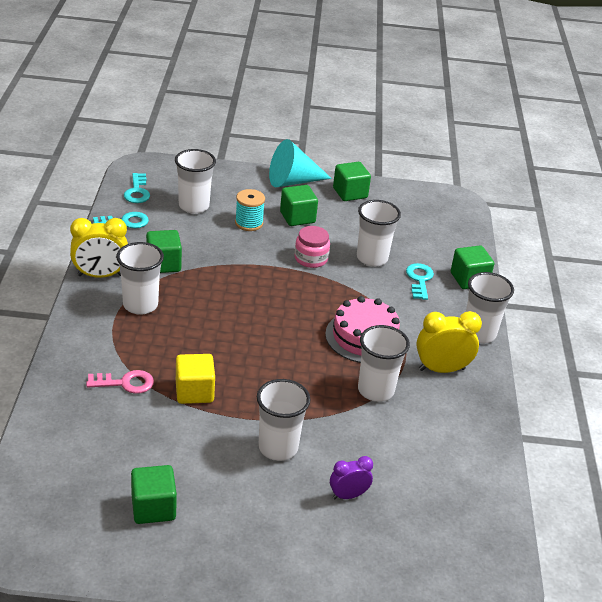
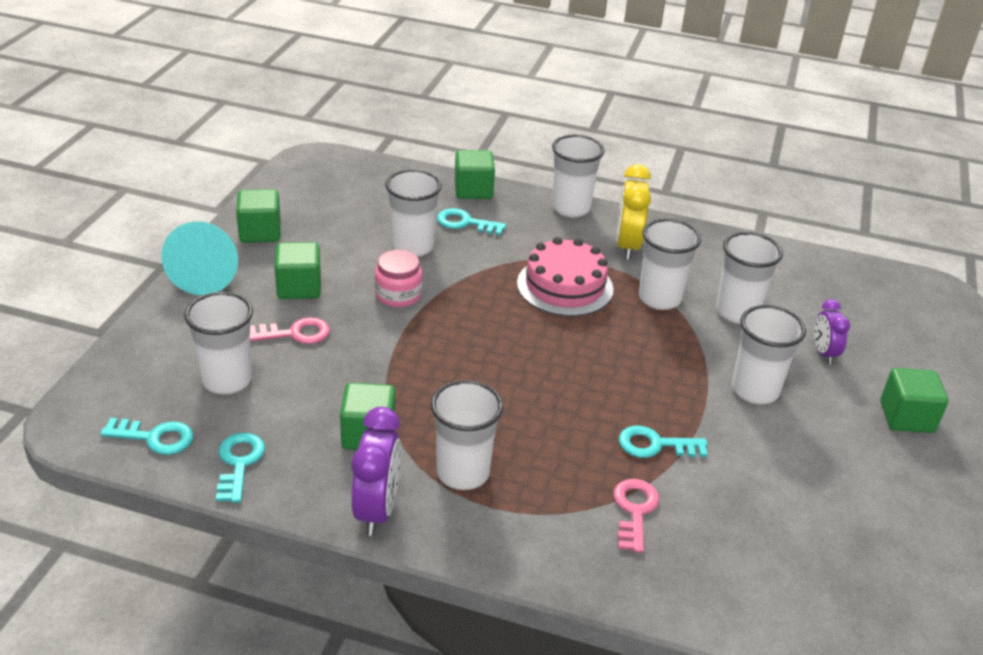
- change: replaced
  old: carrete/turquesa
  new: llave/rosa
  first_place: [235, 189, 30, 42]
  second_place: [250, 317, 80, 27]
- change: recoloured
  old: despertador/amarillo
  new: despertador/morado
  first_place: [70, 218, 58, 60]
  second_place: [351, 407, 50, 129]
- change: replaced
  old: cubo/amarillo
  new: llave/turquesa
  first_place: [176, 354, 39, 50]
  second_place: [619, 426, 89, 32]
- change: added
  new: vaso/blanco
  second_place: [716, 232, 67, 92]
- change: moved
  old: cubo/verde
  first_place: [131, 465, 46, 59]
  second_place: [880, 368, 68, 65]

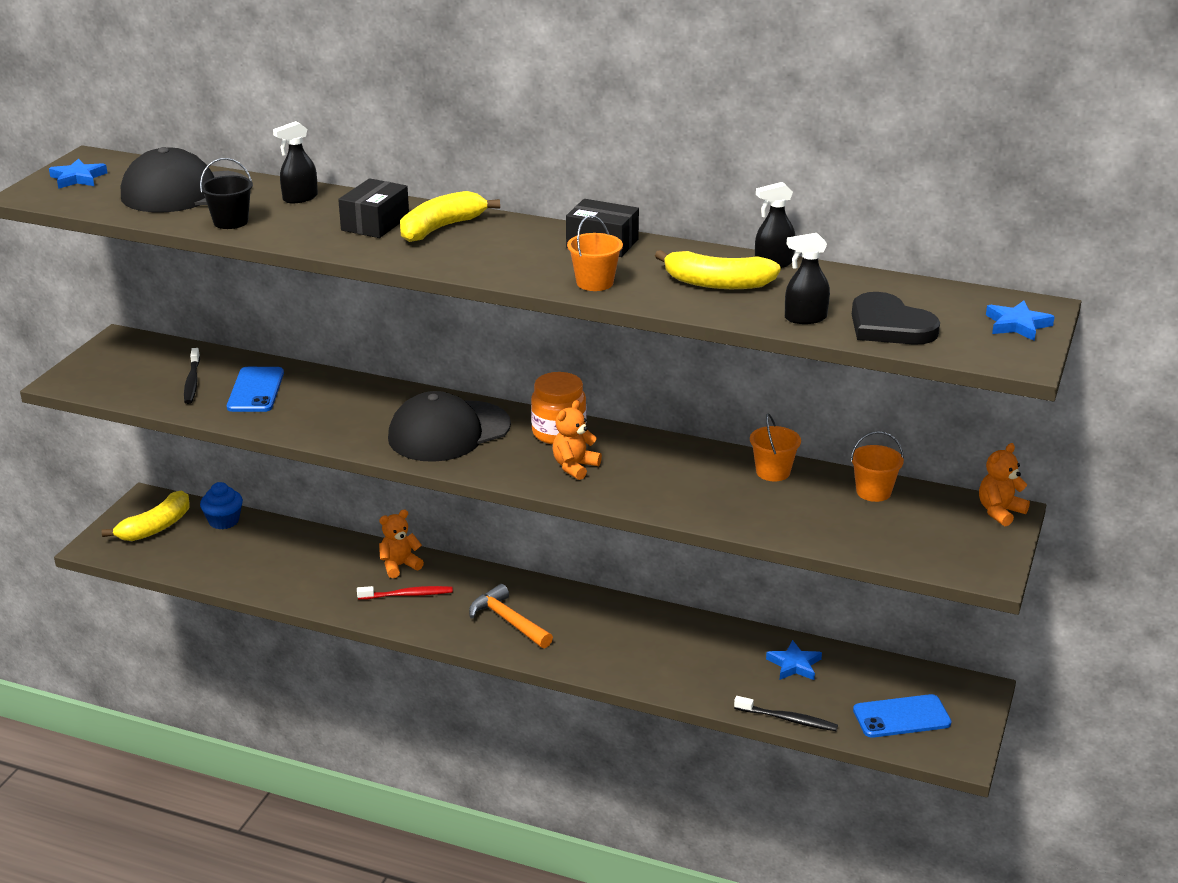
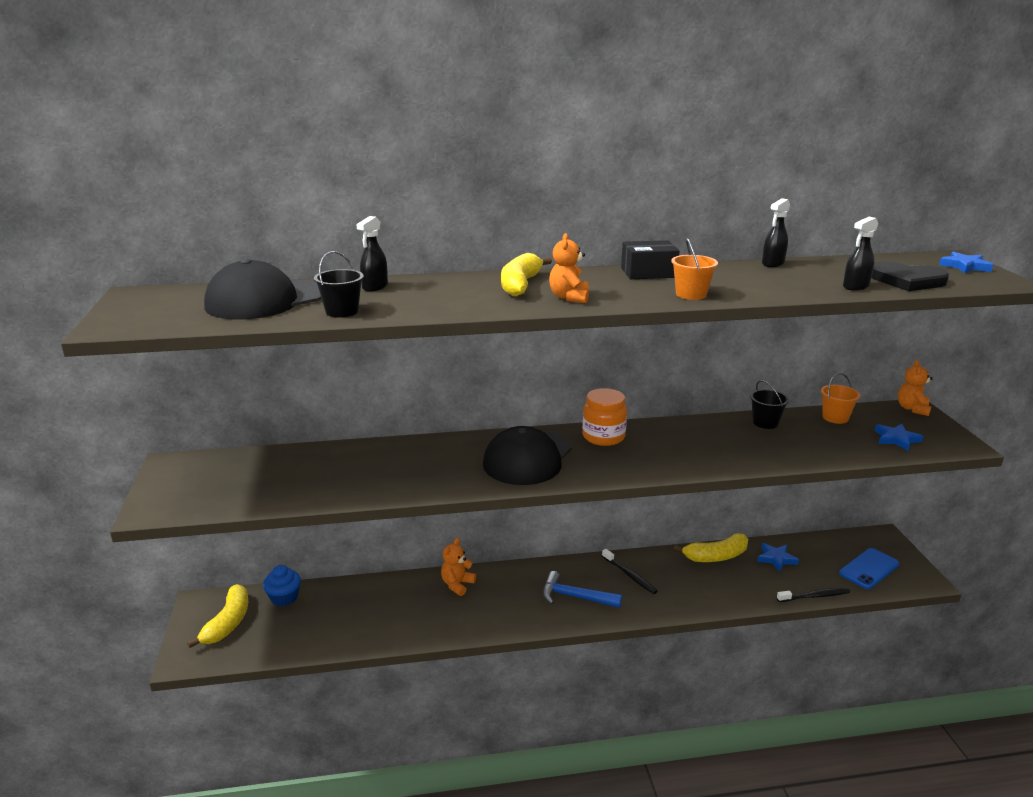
- change: recoloured
  old: martillo/naranja
  new: martillo/azul
  first_place: [469, 584, 84, 64]
  second_place: [542, 571, 80, 37]
- change: moved
  old: osito/naranja
  first_place: [553, 400, 49, 80]
  second_place: [549, 233, 40, 70]
- change: moved
  old: cepillo de dientes/negro
  first_place: [184, 348, 16, 56]
  second_place: [602, 549, 56, 45]
- change: moved
  old: plátano/amarillo
  first_place: [655, 250, 126, 39]
  second_place: [673, 533, 75, 29]
- change: recoloured
  old: balde/naranja
  new: balde/negro
  first_place: [750, 413, 51, 68]
  second_place: [750, 380, 39, 49]
- change: moved
  old: estrella/azul
  first_place: [49, 158, 58, 31]
  second_place: [875, 424, 48, 27]
- change: removed
  old: móvil/azul
  first_place: [227, 367, 57, 45]
- change: removed
  old: caja/negro
  first_place: [338, 178, 71, 60]
- change: removed
  old: cepillo de dientes/rojo
  first_place: [357, 586, 96, 14]

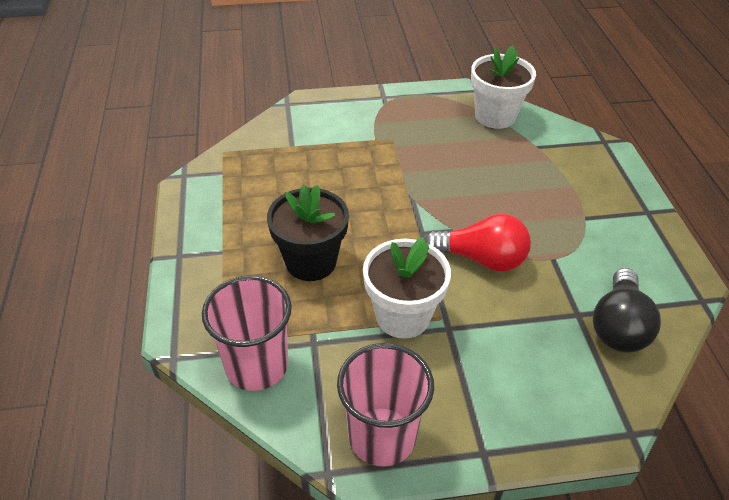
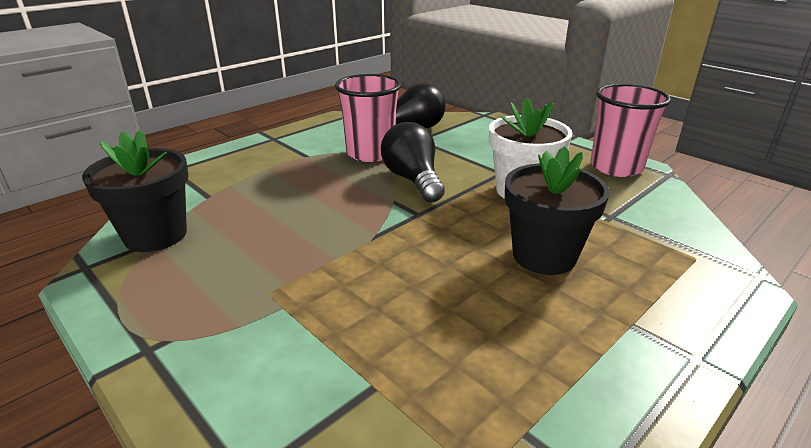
- change: recoloured
  old: maceta/blanco
  new: maceta/negro
  first_place: [471, 45, 65, 84]
  second_place: [82, 130, 107, 122]
- change: moved
  old: vaso/rosa
  first_place: [202, 276, 90, 115]
  second_place: [335, 74, 66, 88]
- change: recoloured
  old: bombilla/rojo
  new: bombilla/negro
  first_place: [425, 214, 106, 57]
  second_place: [381, 122, 64, 81]

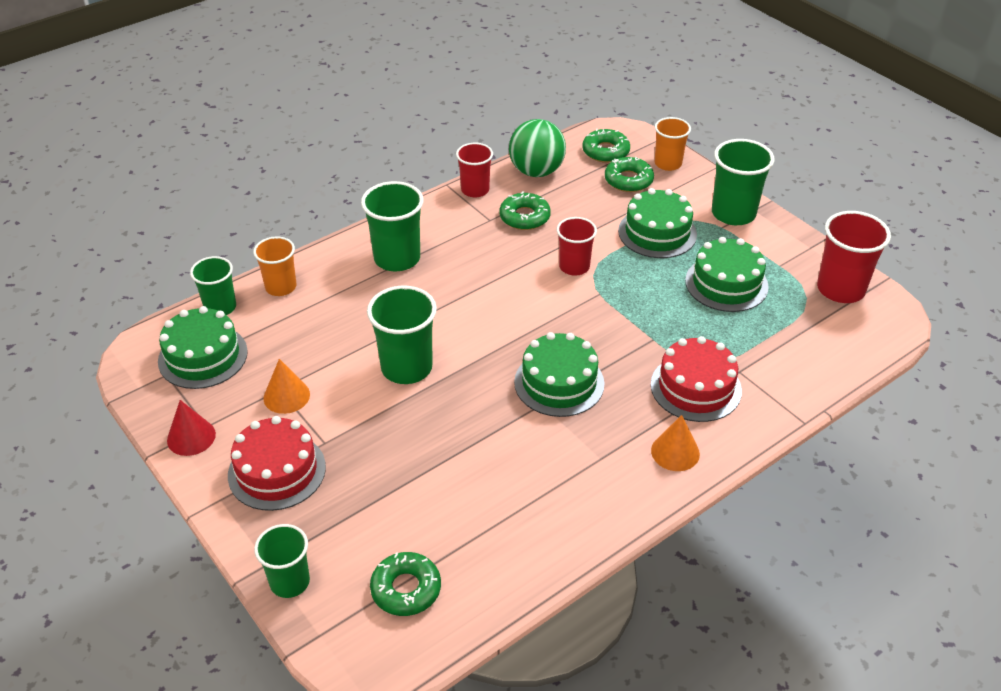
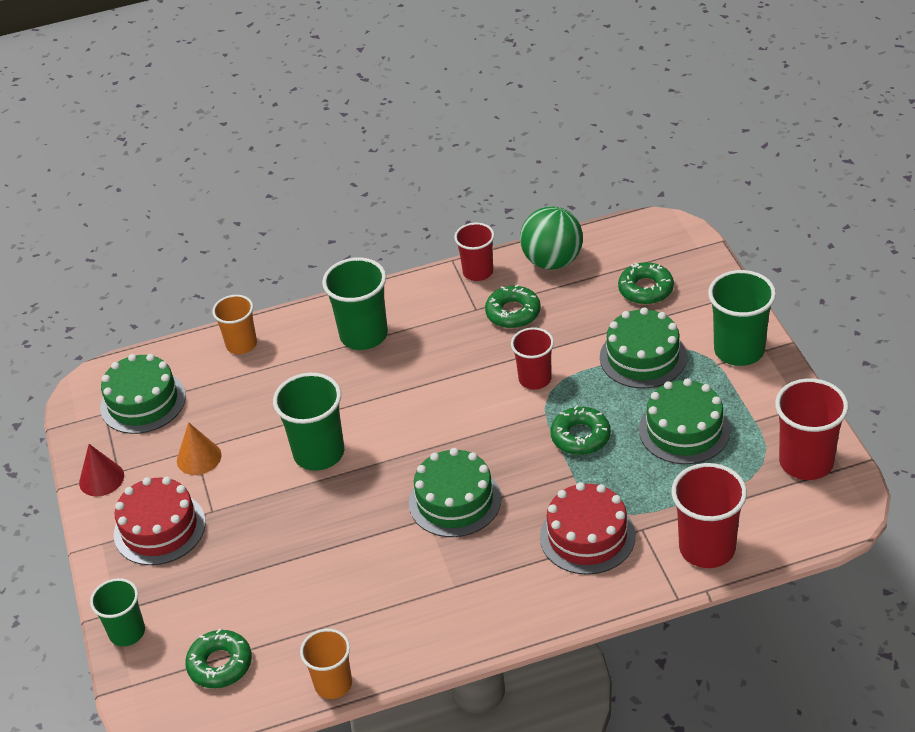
- change: moved
  old: vaso/naranja
  first_place: [655, 117, 36, 54]
  second_place: [300, 629, 52, 70]
- change: moved
  old: rosquilla/verde
  first_place: [582, 129, 48, 34]
  second_place: [550, 405, 61, 50]
- change: added
  new: vaso/rojo
  second_place: [671, 463, 76, 105]
- change: removed
  old: vaso/verde
  first_place: [190, 256, 46, 59]
- change: removed
  old: cono/naranja
  first_place: [651, 415, 49, 56]

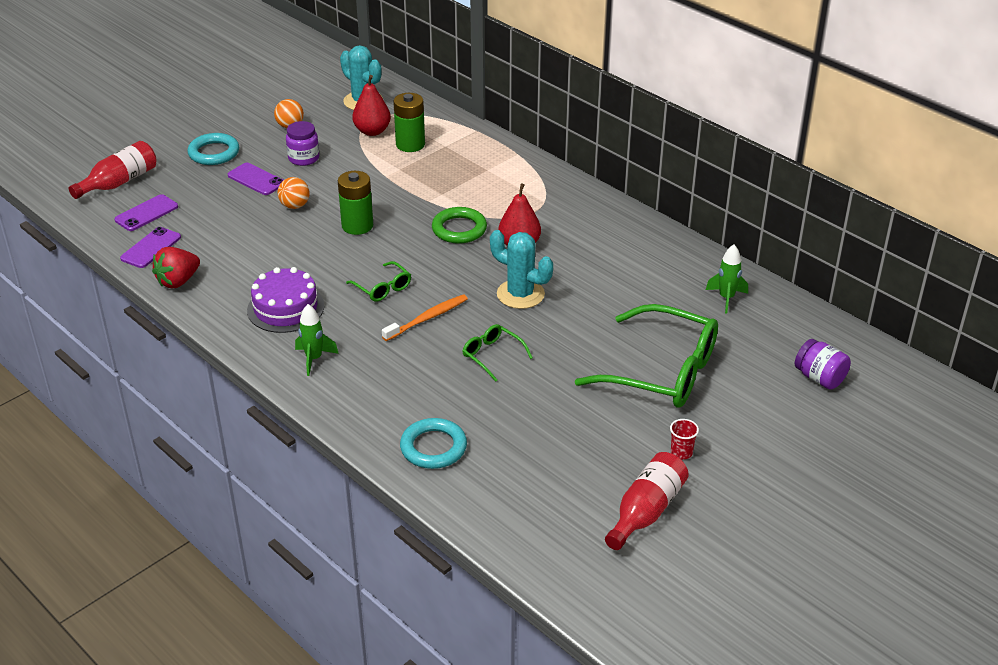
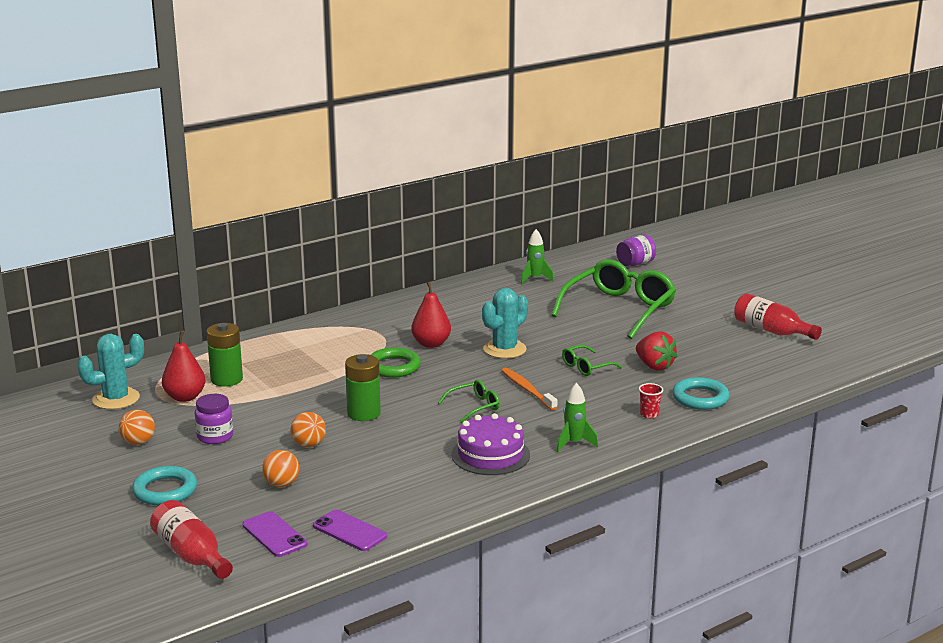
- change: added
  new: pelota/naranja
  second_place: [262, 450, 37, 37]
- change: moved
  old: fresa/rojo
  first_place: [152, 247, 48, 41]
  second_place: [636, 331, 42, 40]
- change: moved
  old: vaso/rojo
  first_place: [670, 419, 29, 41]
  second_place: [639, 383, 24, 36]
- change: removed
  old: móvil/morado
  first_place: [228, 163, 55, 32]

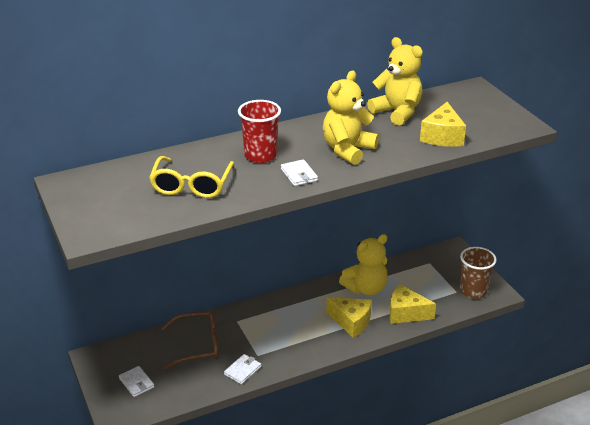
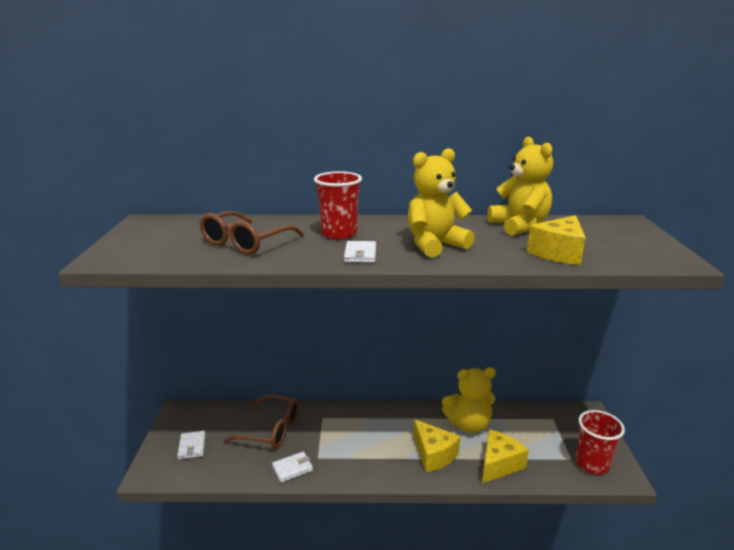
- change: recoloured
  old: gafas/amarillo
  new: gafas/marrón
  first_place: [149, 156, 85, 42]
  second_place: [200, 211, 104, 44]
- change: turned
  old: queso/amarillo
  first_place: [390, 285, 46, 39]
  second_place: [482, 430, 47, 54]
  degrees: 90
- change: recoloured
  old: vaso/marrón
  new: vaso/rojo
  first_place: [460, 247, 37, 52]
  second_place: [575, 410, 50, 65]

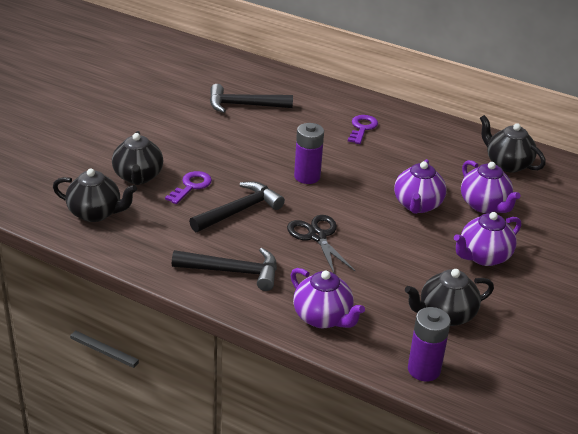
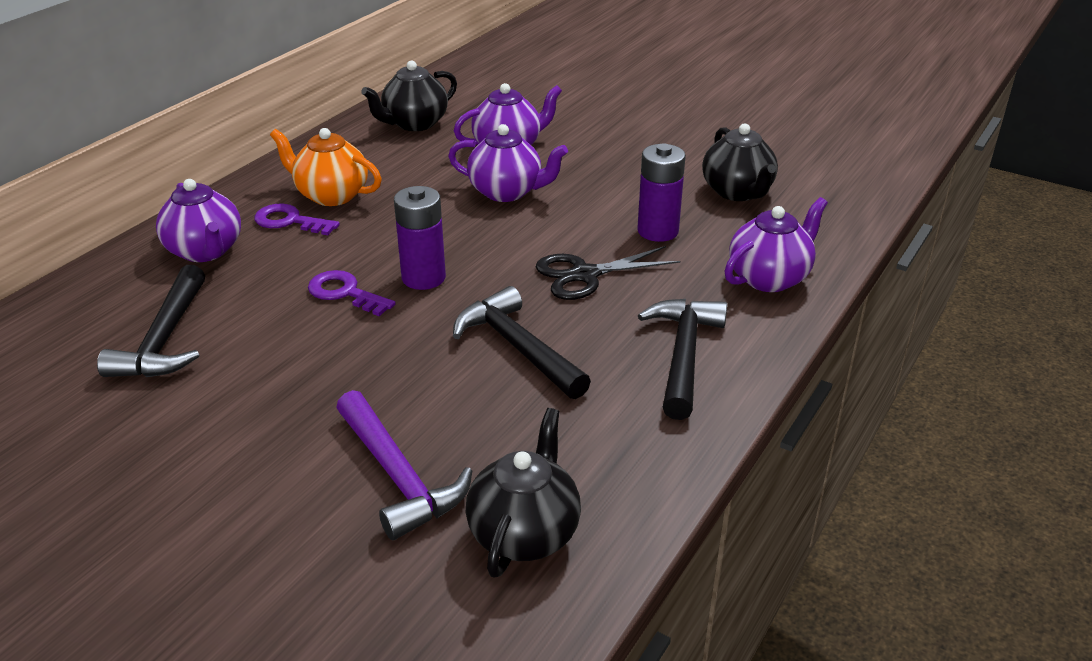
- change: moved
  old: tetera/morado
  first_place: [454, 212, 67, 54]
  second_place: [156, 179, 85, 83]
- change: added
  new: tetera/naranja
  second_place: [270, 128, 112, 78]
- change: moved
  old: llave/morado
  first_place: [165, 171, 47, 33]
  second_place: [308, 270, 88, 46]
- change: replaced
  old: tetera/negro
  new: martillo/morado
  first_place: [112, 131, 51, 54]
  second_place: [336, 390, 136, 150]
- change: moved
  old: pila/morado
  first_place: [408, 307, 43, 74]
  second_place: [637, 144, 49, 98]

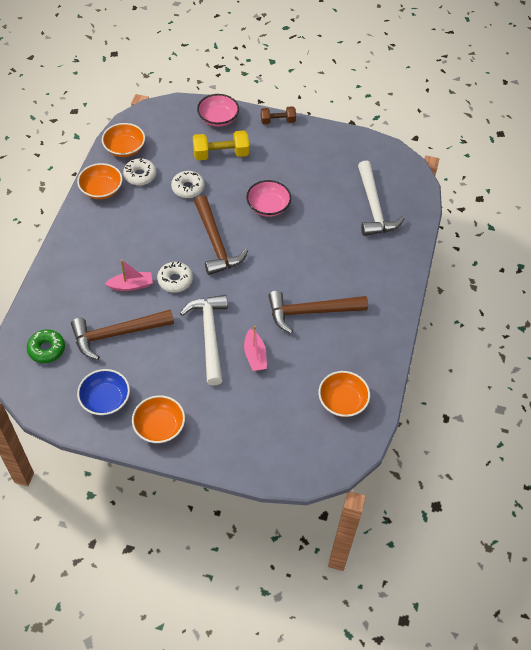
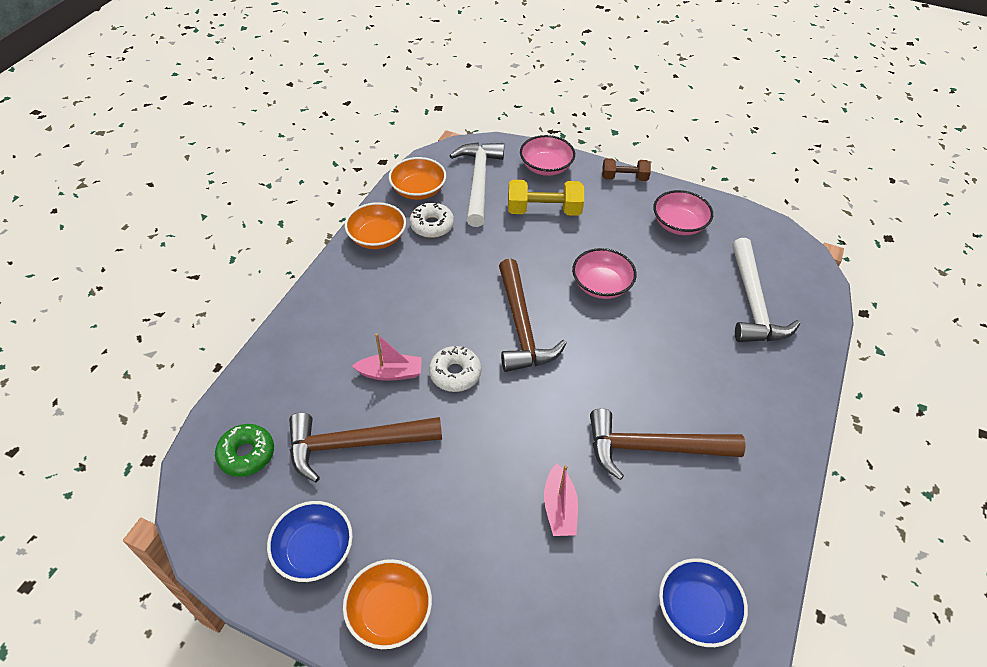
- change: moved
  old: martillo/blanco
  first_place: [180, 295, 48, 91]
  second_place: [449, 142, 55, 85]
- change: added
  new: cuenco/rosa
  second_place: [653, 190, 60, 45]
- change: recoloured
  old: cuenco/naranja
  new: cuenco/azul
  first_place: [318, 371, 52, 46]
  second_place: [659, 558, 89, 89]
- change: removed
  old: rosquilla/blanco
  first_place: [171, 171, 34, 27]

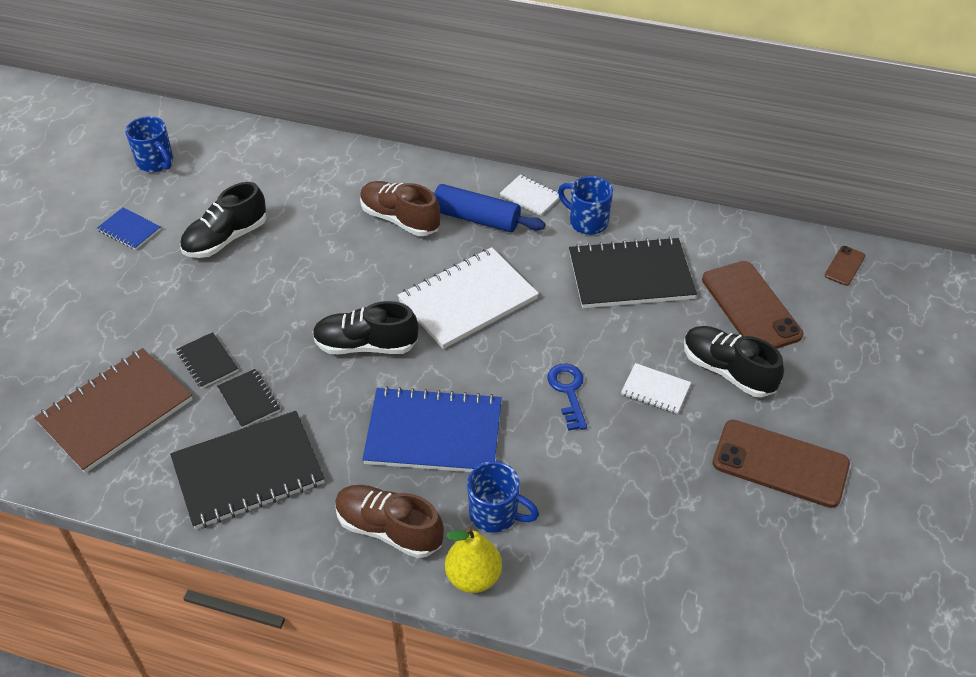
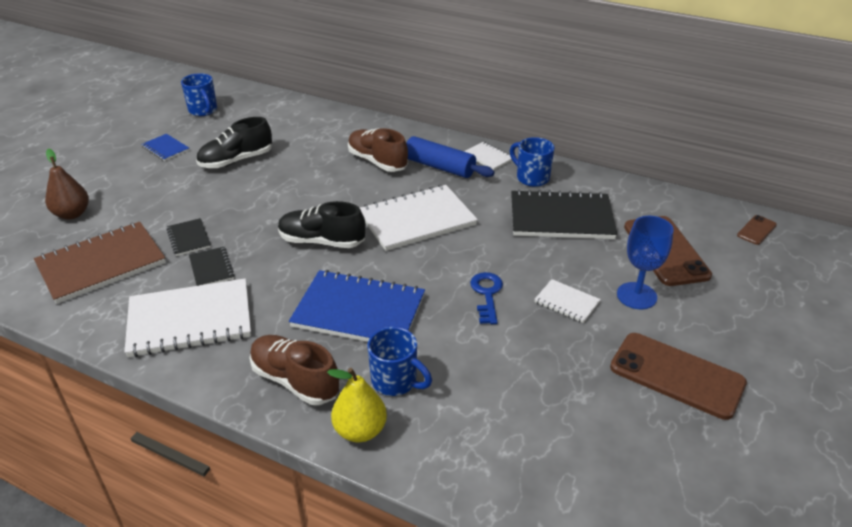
- change: added
  new: pera/marrón
  second_place: [45, 148, 44, 72]
- change: recoloured
  old: cuaderno/negro
  new: cuaderno/blanco
  first_place: [170, 411, 155, 118]
  second_place: [124, 278, 127, 79]
- change: replaced
  old: zapato/negro
  new: copa/azul
  first_place: [684, 326, 100, 72]
  second_place: [617, 216, 57, 93]

